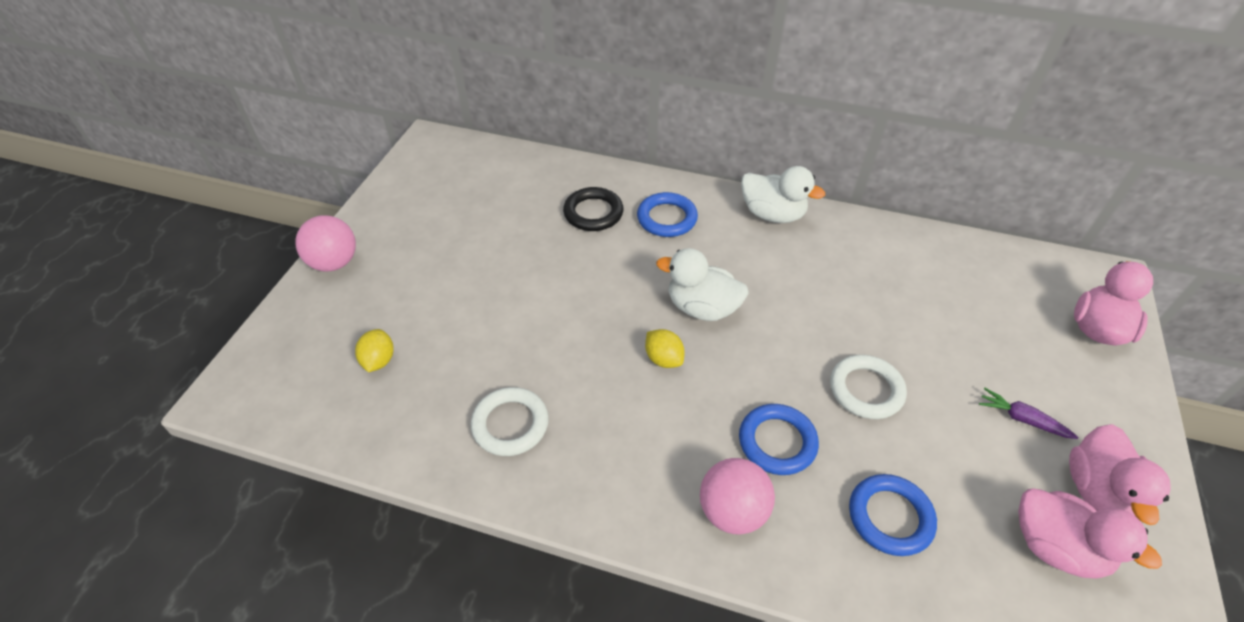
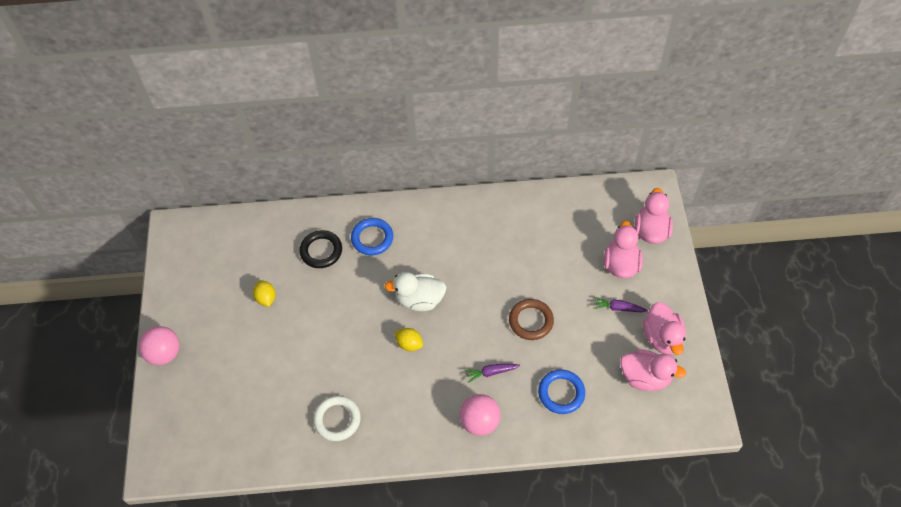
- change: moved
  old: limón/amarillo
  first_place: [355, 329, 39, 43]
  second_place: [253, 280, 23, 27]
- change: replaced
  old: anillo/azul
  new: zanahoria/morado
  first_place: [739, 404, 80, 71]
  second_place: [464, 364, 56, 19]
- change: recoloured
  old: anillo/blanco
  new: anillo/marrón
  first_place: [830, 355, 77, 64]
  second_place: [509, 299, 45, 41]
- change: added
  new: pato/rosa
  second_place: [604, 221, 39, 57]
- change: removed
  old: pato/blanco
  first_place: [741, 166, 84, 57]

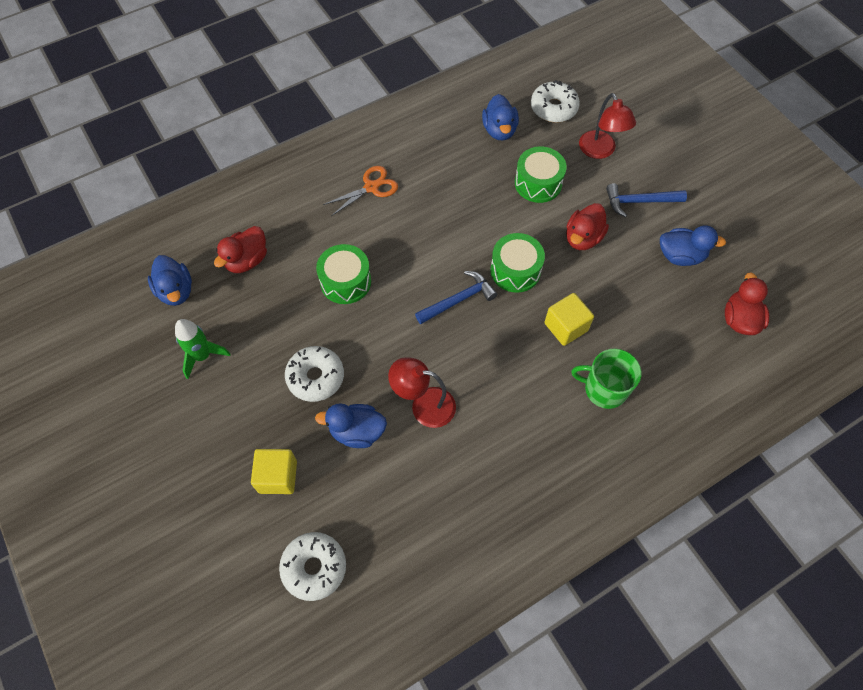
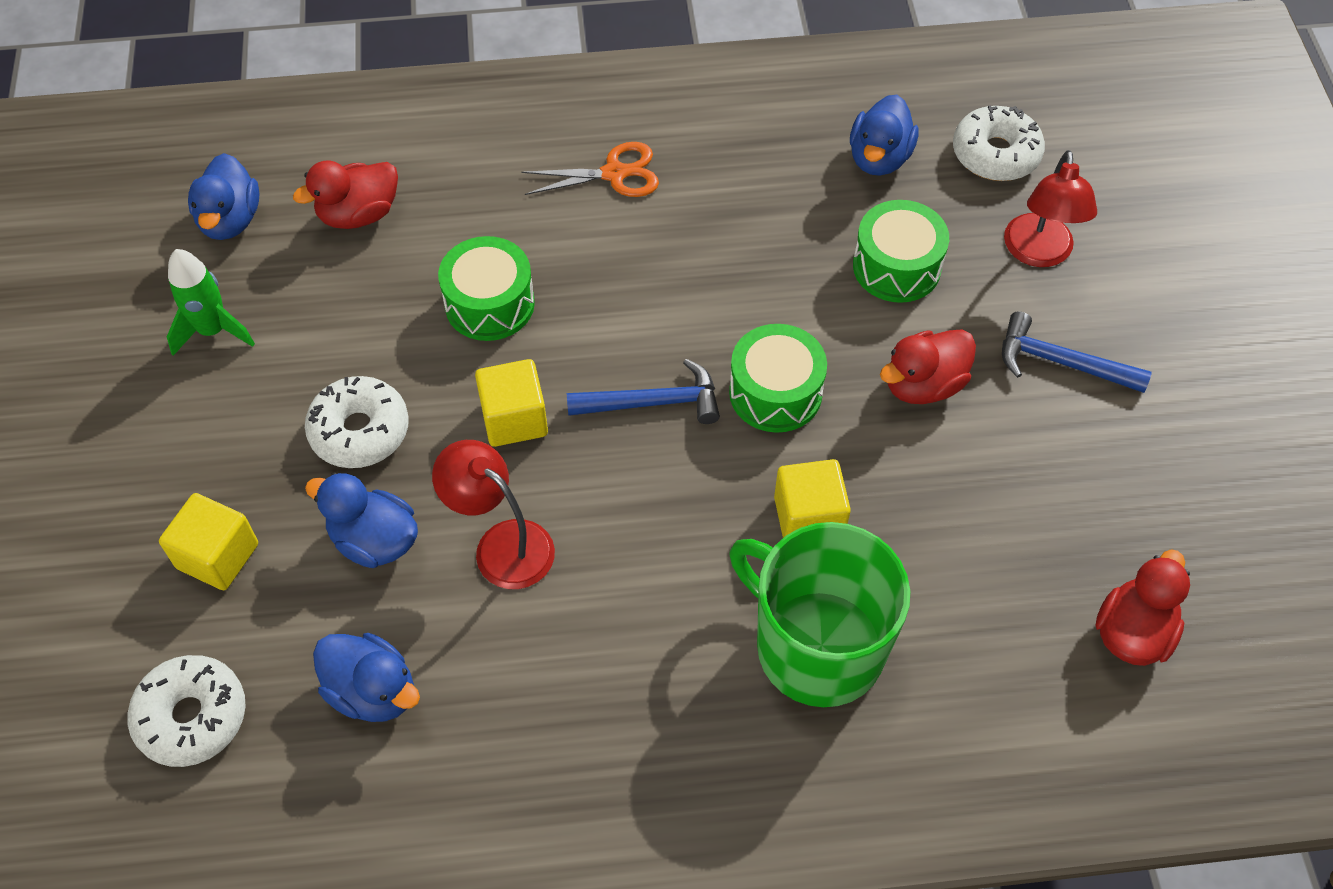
- change: moved
  old: pato/azul
  first_place: [660, 225, 66, 41]
  second_place: [313, 633, 107, 89]
- change: added
  new: cubo/amarillo
  second_place: [475, 359, 73, 88]
- change: resized
  old: taza/verde
  first_place: [571, 349, 71, 60]
  second_place: [730, 522, 180, 185]
  factor: 1.59

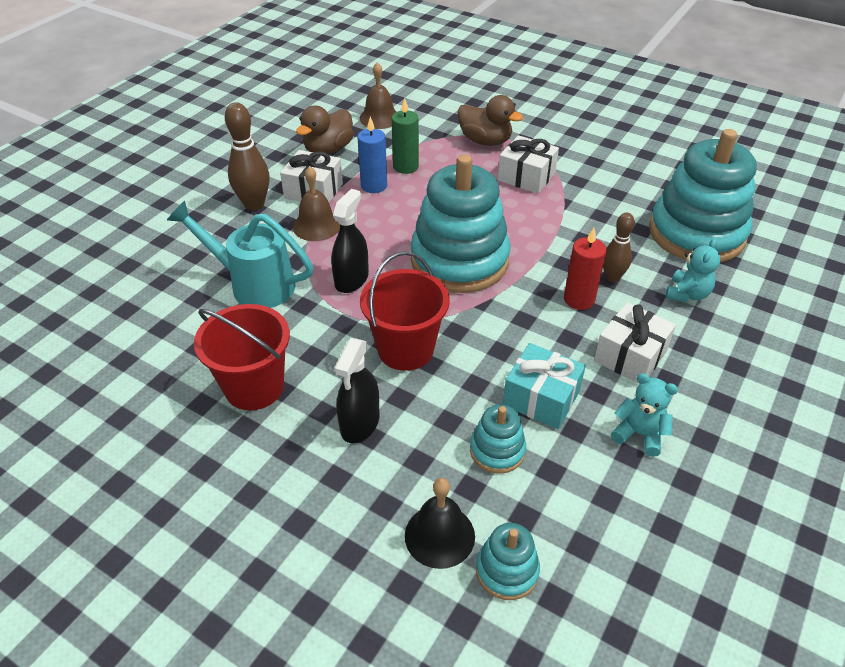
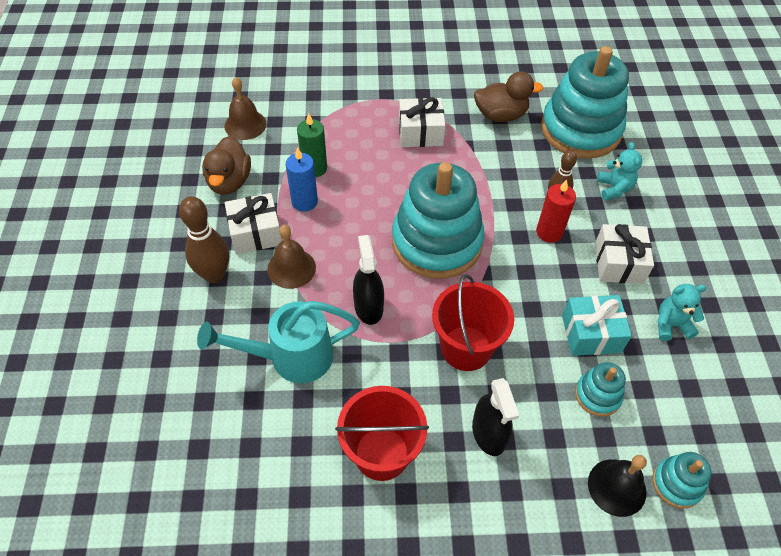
- change: moved
  old: pato/marrón
  first_place: [457, 95, 66, 51]
  second_place: [474, 71, 70, 51]

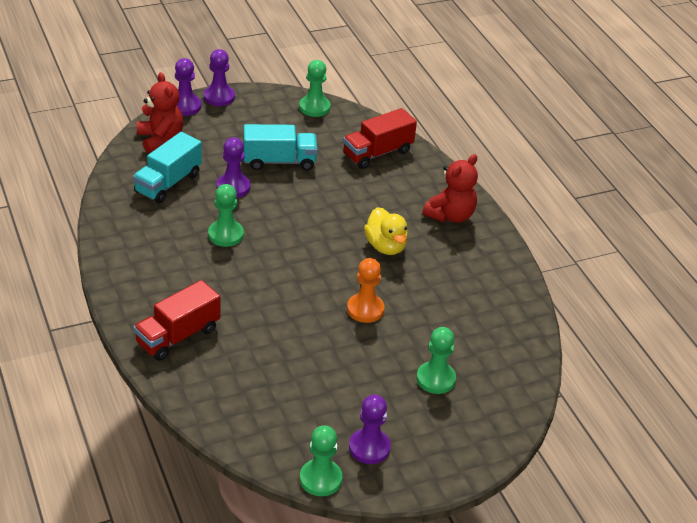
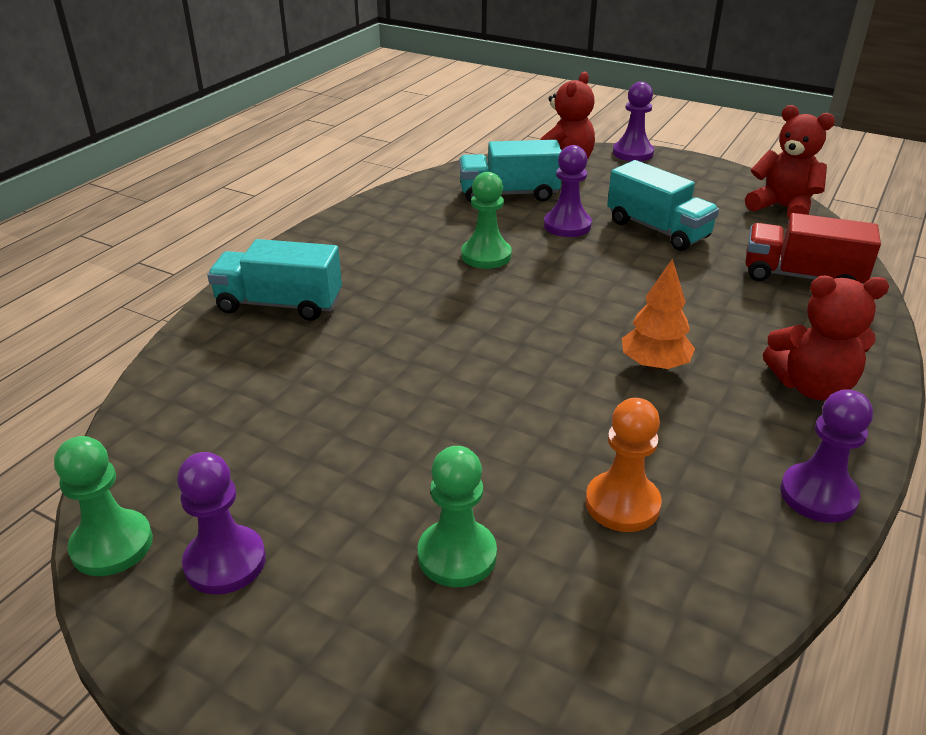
- change: recoloured
  old: camión/rojo
  new: camión/turquesa
  first_place: [133, 280, 87, 81]
  second_place: [207, 239, 135, 82]
- change: moved
  old: peón/naranja
  first_place: [347, 258, 37, 65]
  second_place: [585, 398, 77, 134]
- change: replaced
  old: pato/amarillo
  new: árbol/naranja
  first_place: [364, 207, 44, 48]
  second_place: [622, 258, 73, 112]
- change: replaced
  old: peón/verde
  new: osito/rojo
  first_place: [299, 60, 31, 57]
  second_place: [745, 105, 90, 114]
- change: moved
  old: peón/morado
  first_place: [204, 49, 31, 57]
  second_place: [780, 389, 93, 134]

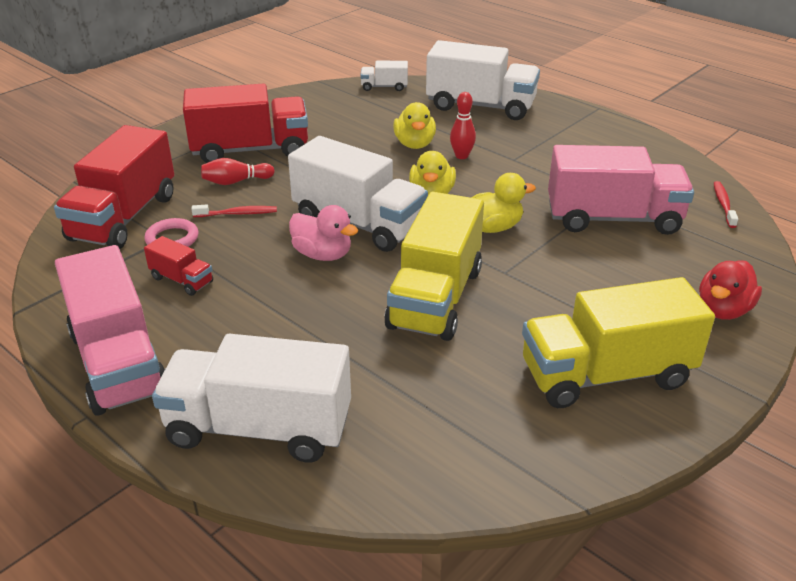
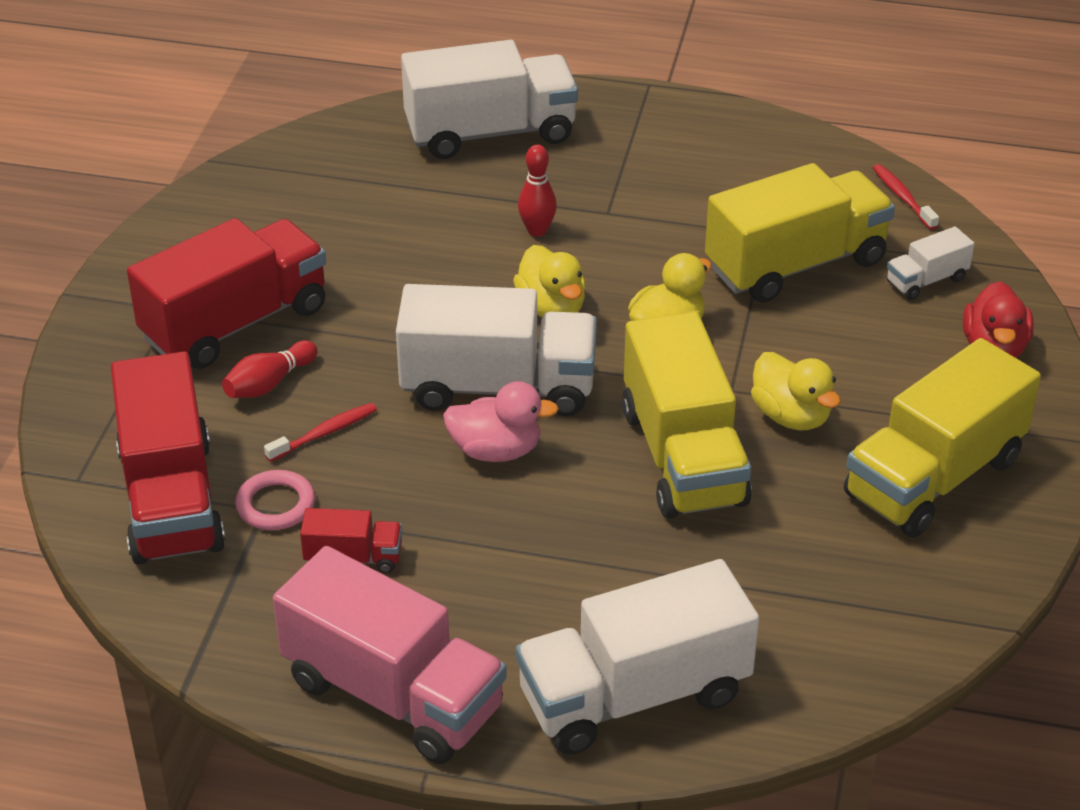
- change: recoloured
  old: camión/rosa
  new: camión/amarillo
  first_place: [548, 145, 146, 90]
  second_place: [705, 163, 190, 140]
- change: moved
  old: pato/amarillo
  first_place: [393, 102, 43, 47]
  second_place: [751, 352, 90, 78]
- change: moved
  old: camión/blanco
  first_place: [360, 61, 48, 30]
  second_place: [887, 227, 87, 73]

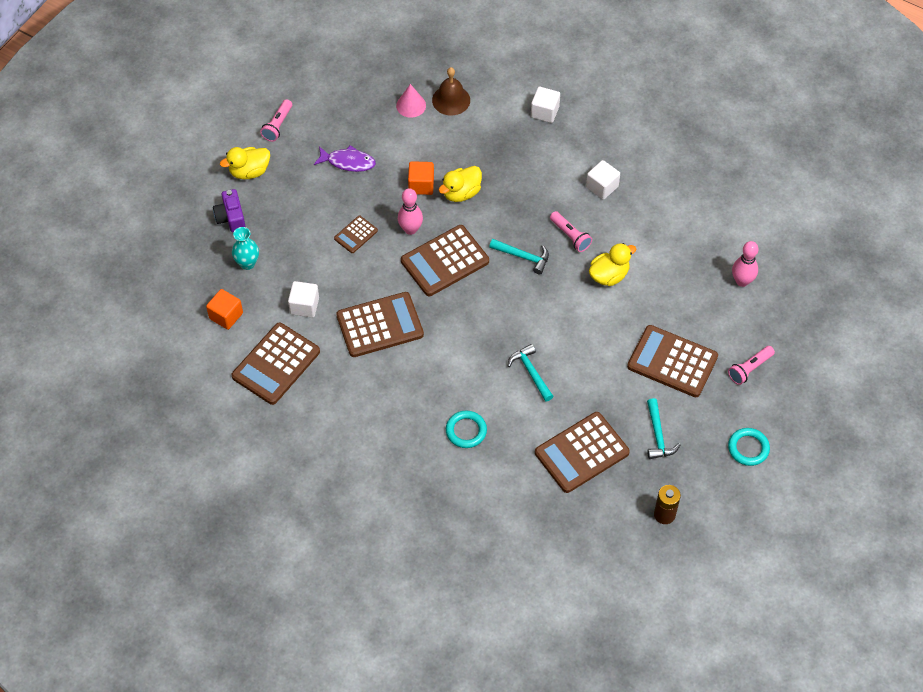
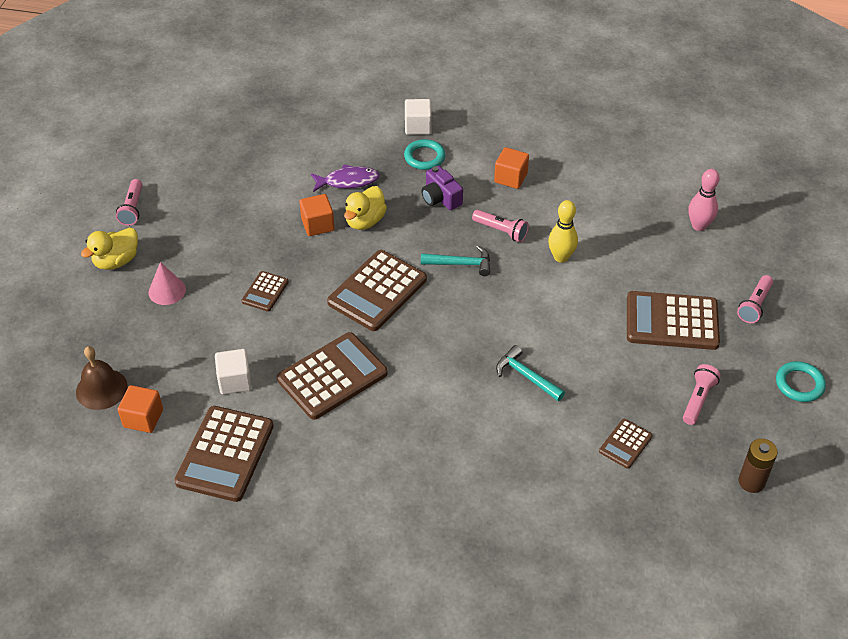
- change: moved
  old: campana/marrón
  first_place: [432, 67, 38, 48]
  second_place: [76, 346, 52, 64]
- change: moved
  old: cono/rosa
  first_place: [396, 84, 30, 34]
  second_place: [149, 262, 37, 43]
- change: moved
  old: pez/morado
  first_place: [314, 145, 62, 27]
  second_place: [311, 164, 69, 28]
- change: moved
  old: anillo/turquesa
  first_place: [446, 411, 41, 37]
  second_place: [404, 139, 42, 31]
- change: moved
  old: cámara/morado
  first_place: [213, 189, 33, 43]
  second_place: [421, 166, 42, 44]
- change: recoloured
  old: cubo/blanco
  new: cubo/naranja
  first_place: [586, 160, 34, 40]
  second_place: [494, 147, 35, 42]
- change: replaced
  old: pato/amarillo
  new: bolo/amarillo
  first_place: [589, 243, 47, 43]
  second_place: [548, 200, 30, 63]
- change: resized
  old: calculadora/marrón
  first_place: [535, 412, 95, 81]
  second_place: [599, 419, 54, 50]
  factor: 0.51
- change: replaced
  old: martillo/turquesa
  new: lámpara de mano/rosa
  first_place: [647, 398, 33, 61]
  second_place: [683, 364, 38, 61]
- change: removed
  old: florero/turquesa
  first_place: [232, 227, 27, 43]
- change: removed
  old: bolo/rosa
  first_place: [398, 188, 25, 47]

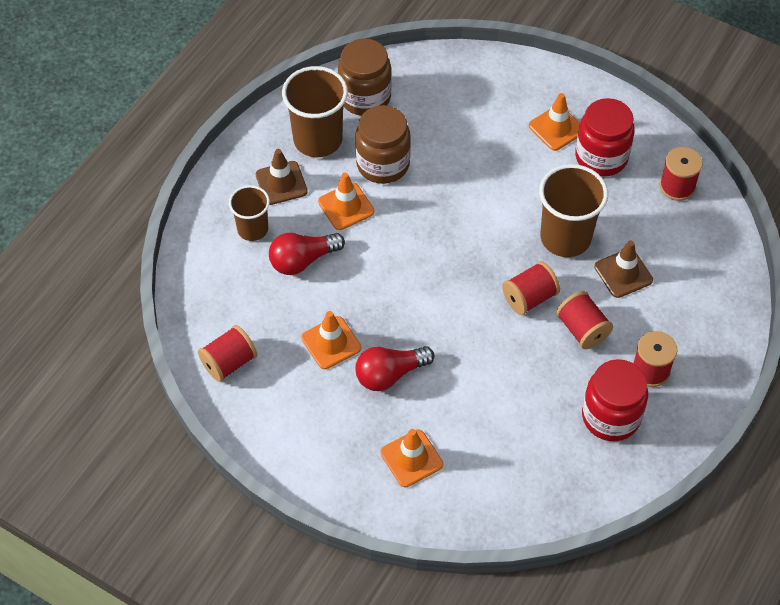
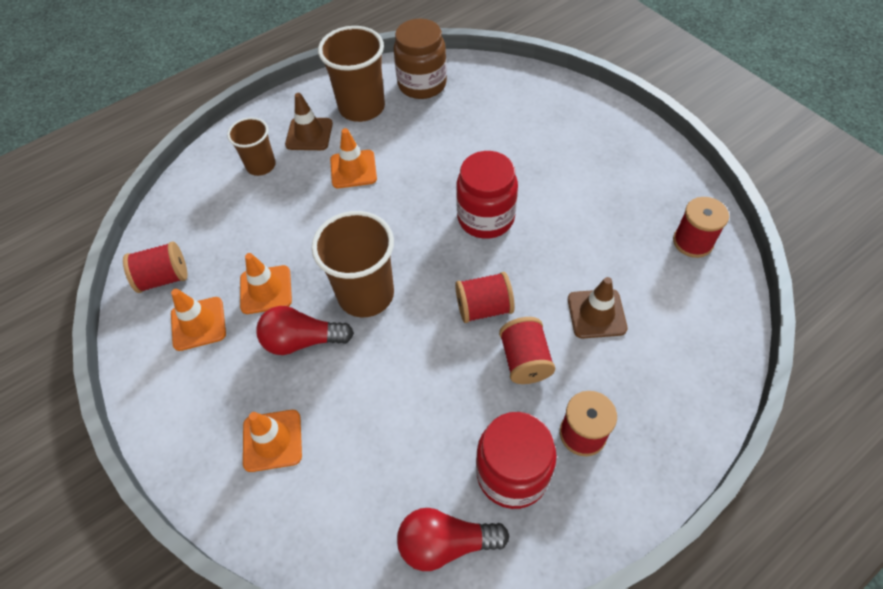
- change: moved
  old: cono de tráfico/naranja
  first_place: [529, 93, 51, 58]
  second_place: [171, 289, 55, 62]
- change: moved
  old: vaso/marrón
  first_place: [539, 164, 69, 93]
  second_place: [311, 211, 83, 106]
- change: moved
  old: bombilla/rojo
  first_place: [269, 233, 76, 42]
  second_place: [397, 508, 112, 63]
- change: moved
  old: tarro/rojo
  first_place: [575, 98, 60, 79]
  second_place: [456, 151, 62, 88]
- change: removed
  old: tarro/marrón
  first_place: [355, 105, 56, 79]

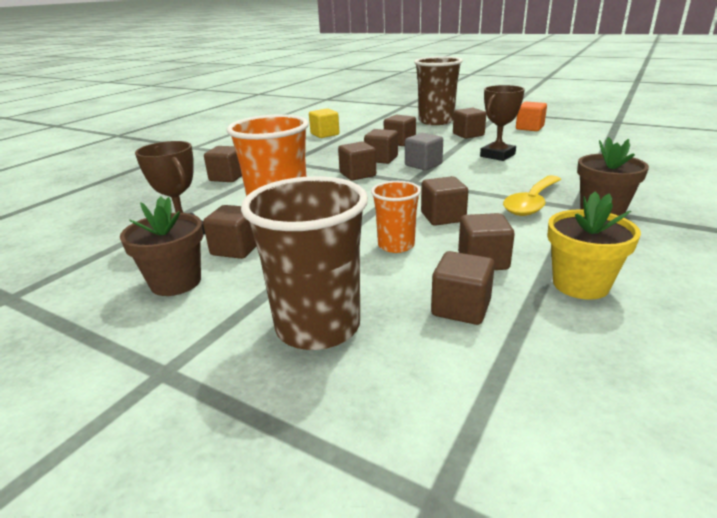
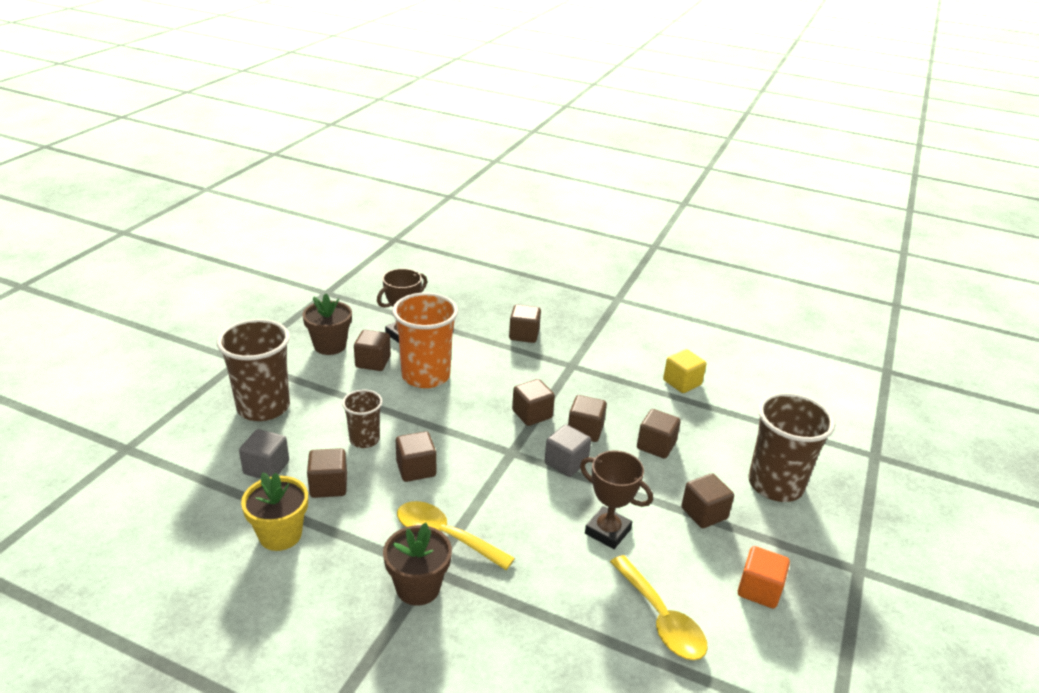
- change: recoloured
  old: cubo/marrón
  new: cubo/gris
  first_place: [431, 251, 64, 74]
  second_place: [239, 429, 50, 50]
- change: recoloured
  old: vaso/naranja
  new: vaso/marrón
  first_place: [371, 181, 50, 72]
  second_place: [342, 389, 40, 59]
- change: added
  new: cuchara/amarillo
  second_place: [610, 555, 98, 105]

